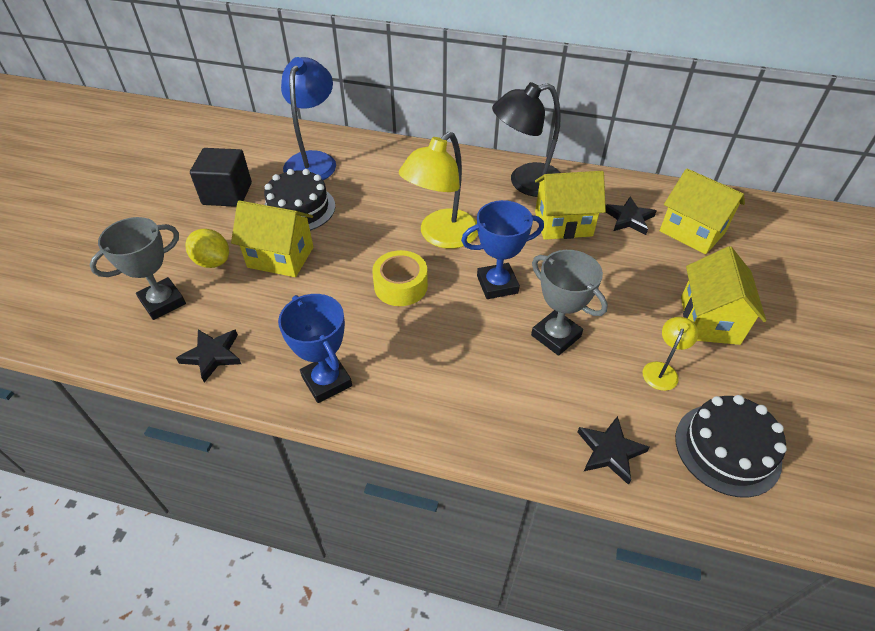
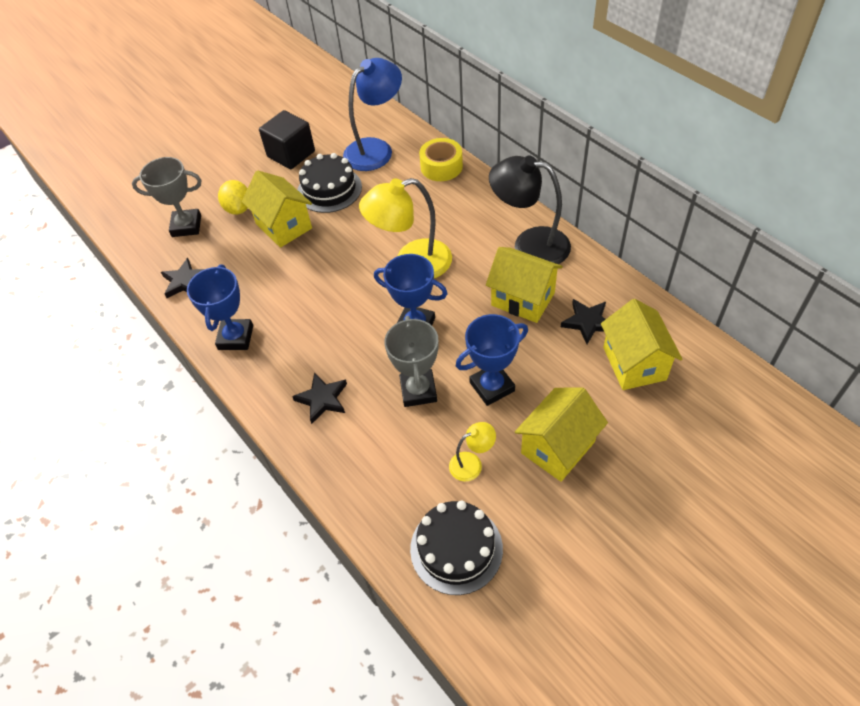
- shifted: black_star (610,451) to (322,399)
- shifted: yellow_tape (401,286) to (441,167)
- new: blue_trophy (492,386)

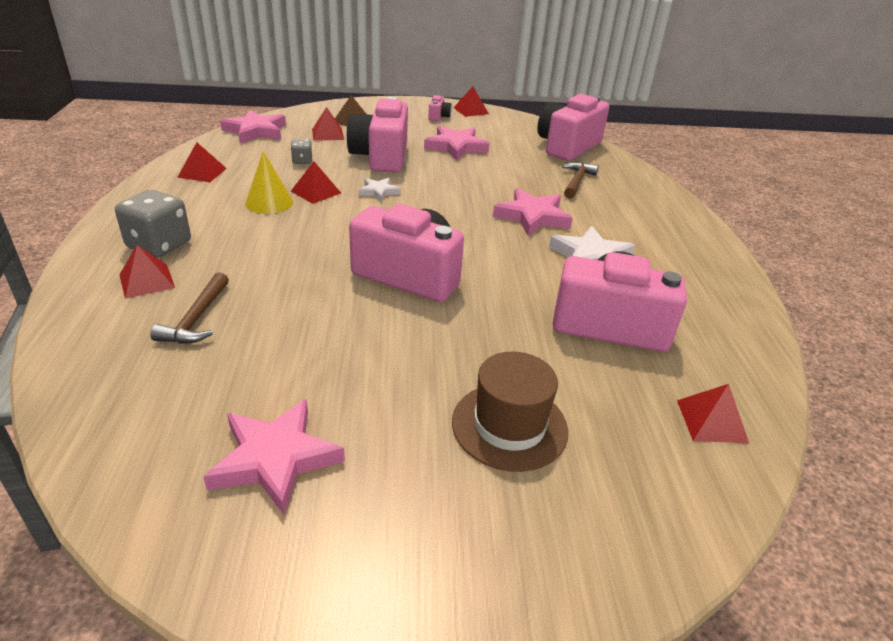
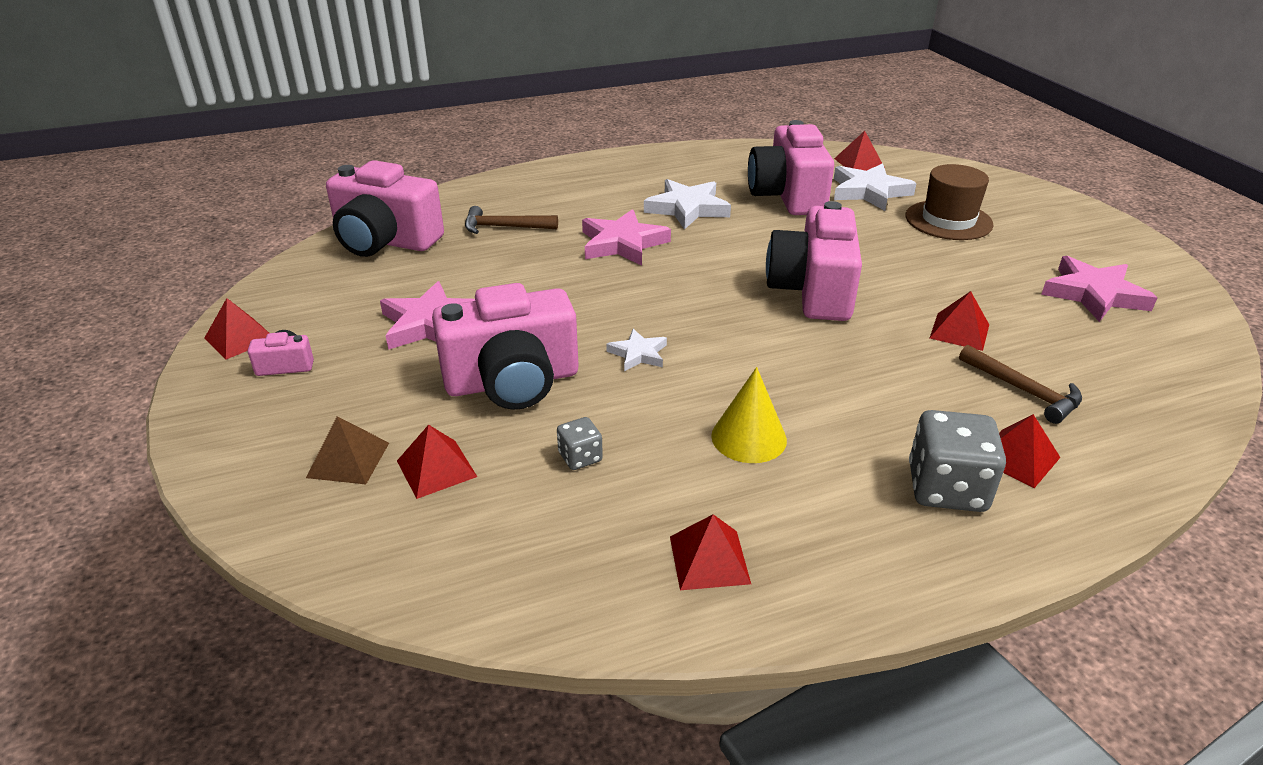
- new: white_star (869,192)
- shifted: red_pyramid (316,192) to (959,331)
- rotated: brown_hammer (197,318) = (1023,391) 60 degrees clockwise
- gone: pink_star (255,131)

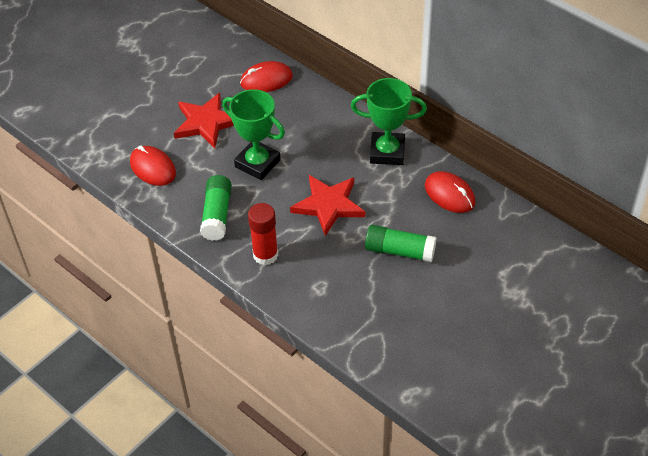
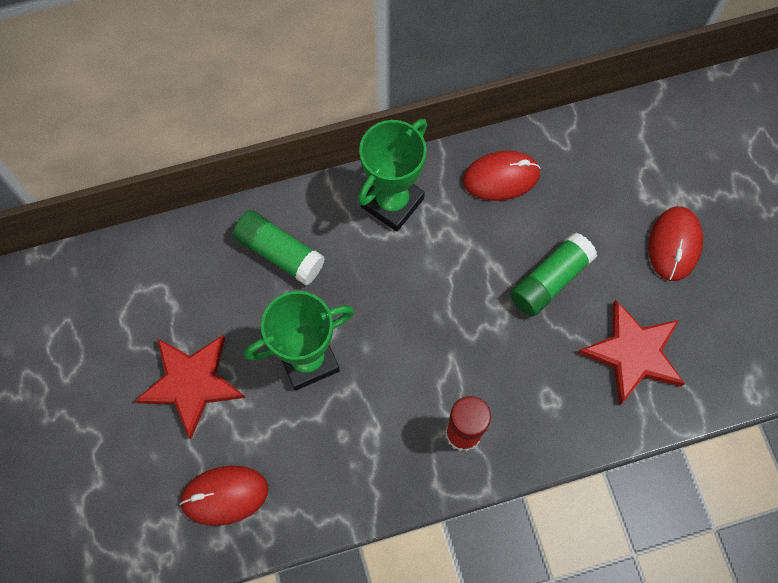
- shifted: green_glue_stick (217,215) to (280,253)
- shifted: red_star (328,205) to (633,354)
- shifted: red_mouse (266,80) to (674,245)

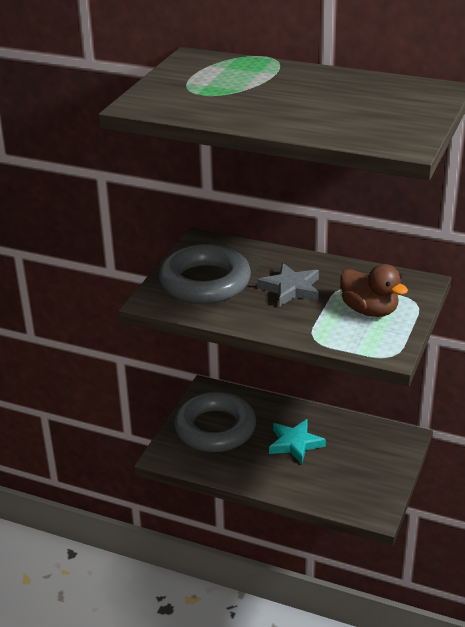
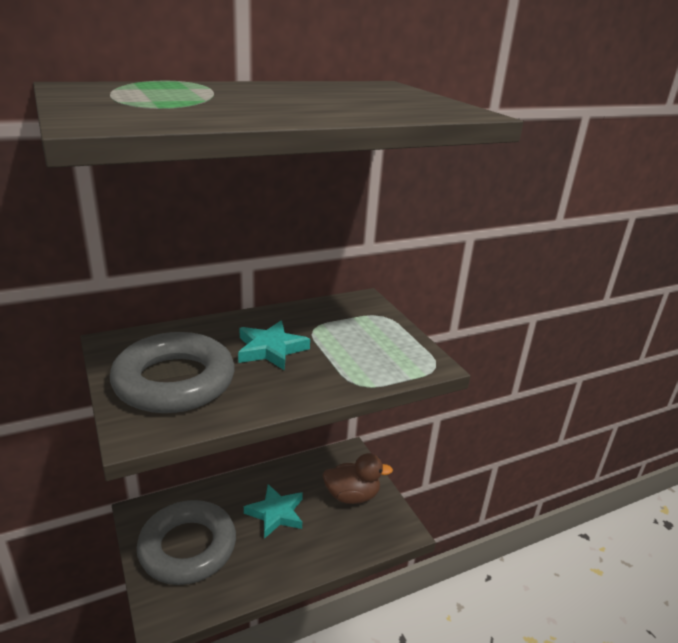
- repainted: grey_star (291,289) to turquoise_star (271,349)
- shifted: brown_duck (369,310) to (352,496)

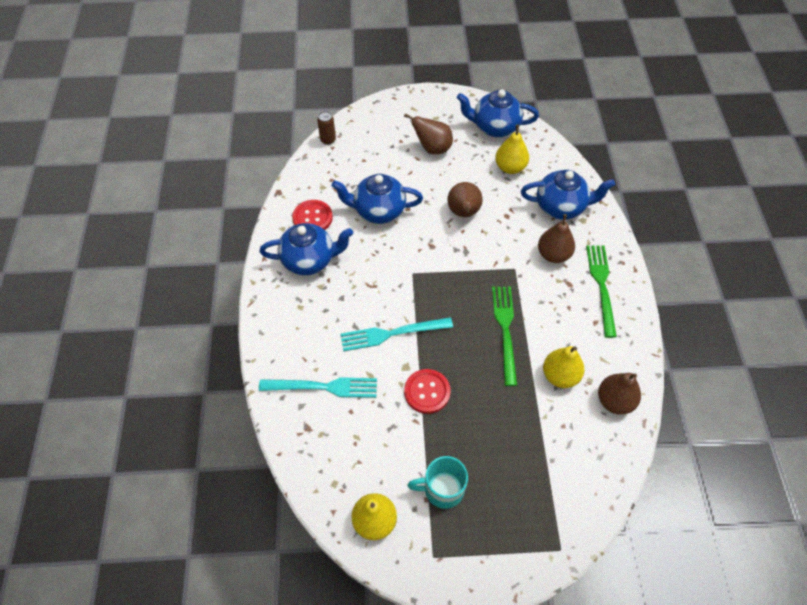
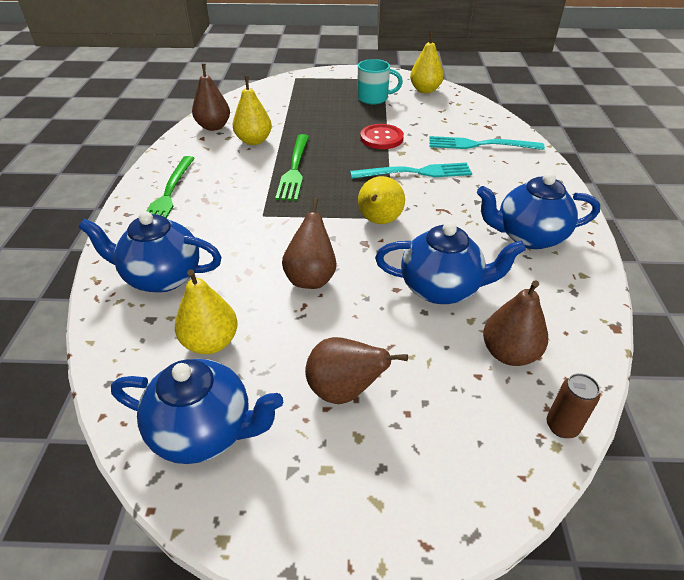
- new: yellow_pear (379,221)
- shifted: brown_pear (553,254) to (509,353)
- gone: red_button (312,218)

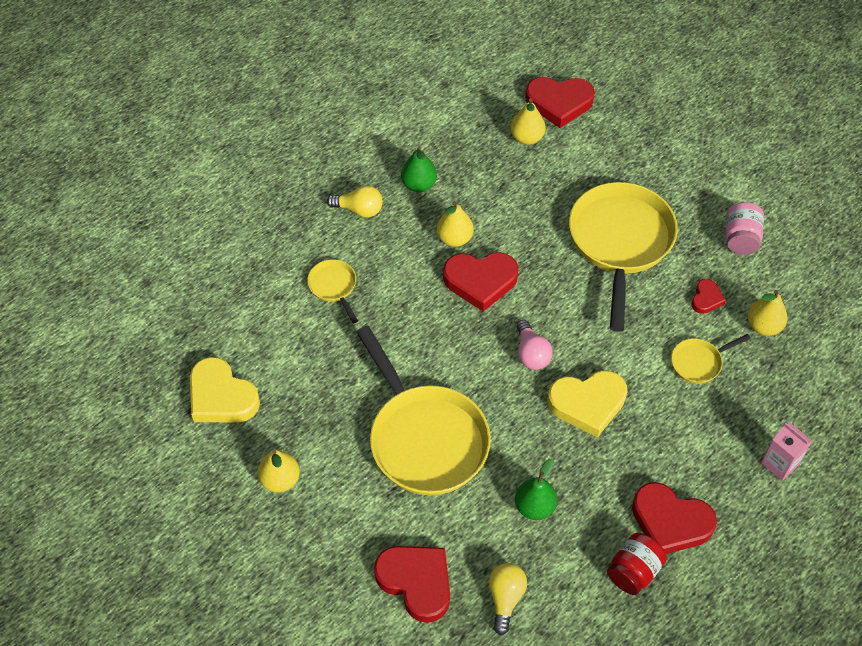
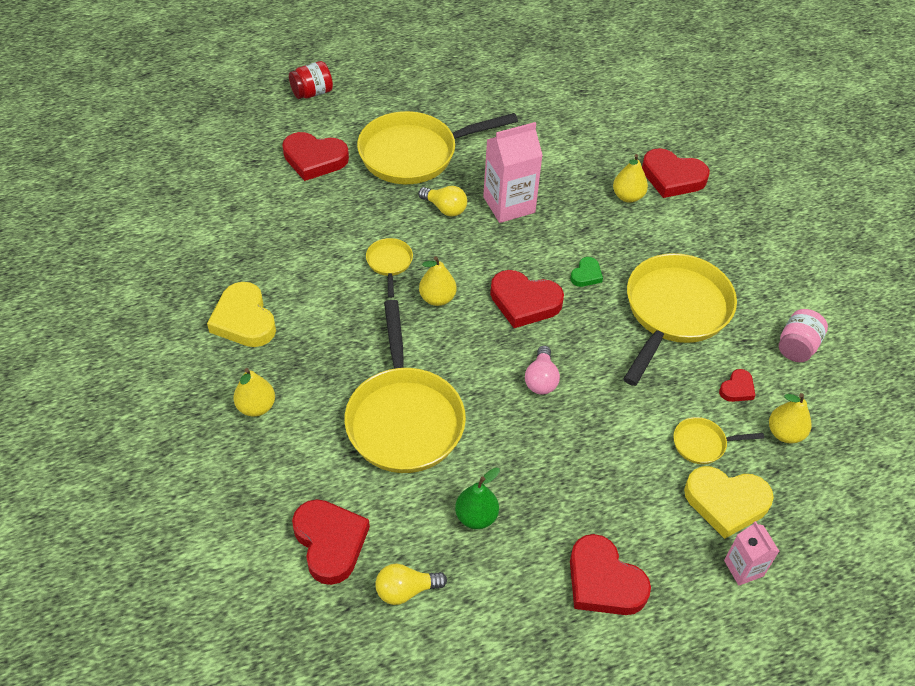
- new: red_heart (314,159)
- shifted: red_jar (633,571) to (312,93)
- new: yellow_pan (414,154)
- rotated: yellow_light_bulb (505,598) = (406,590) 135 degrees counterclockwise
- shifted: yellow_pear (454,238) to (437,298)
- swapped: green_pear (419,184) to pink_carton (509,205)
- new: green_heart (586,275)
- shifted: yellow_heart (587,404) to (726,502)

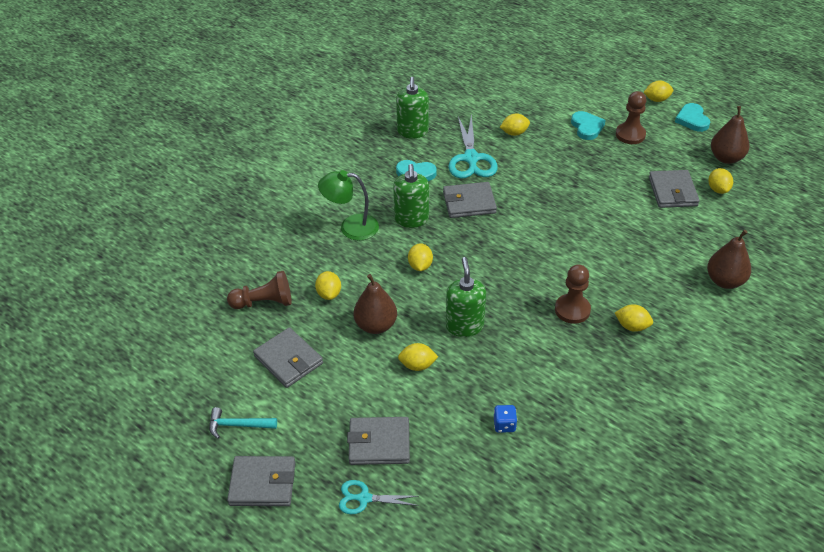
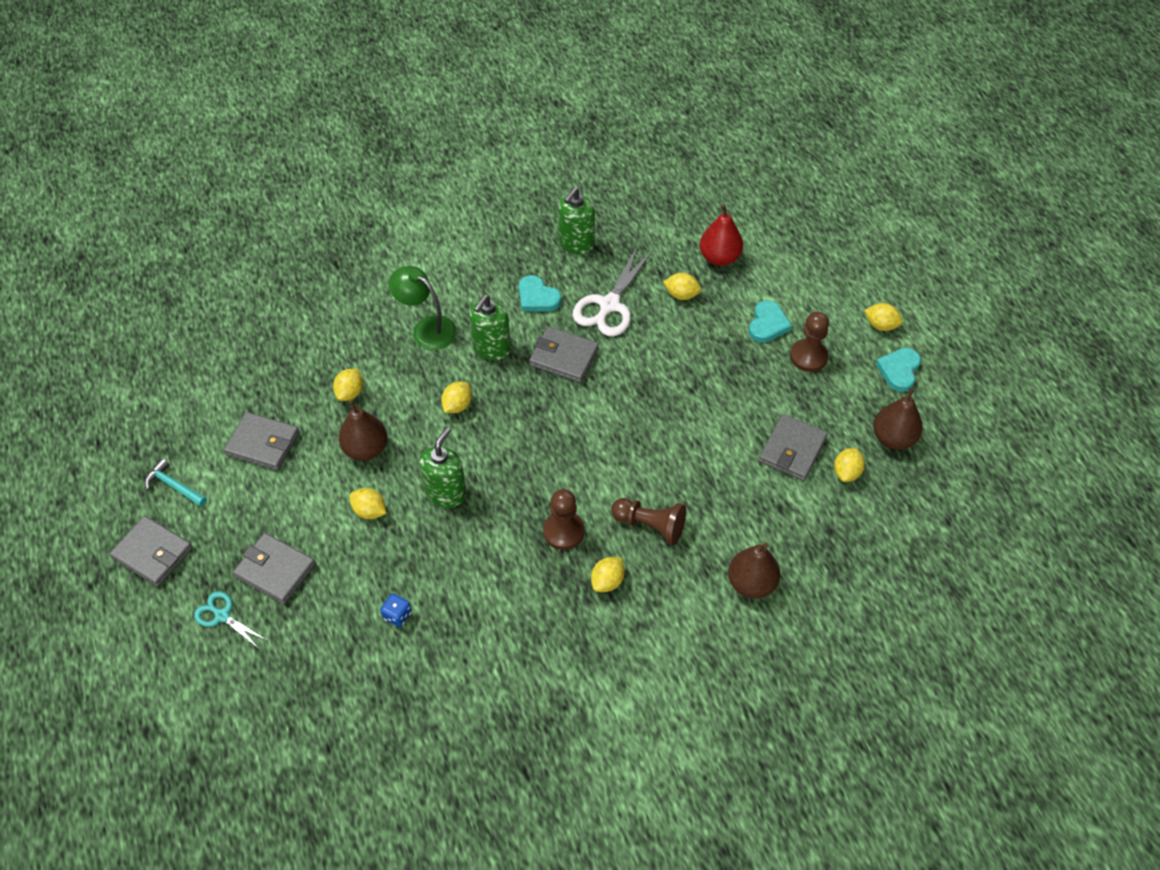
- rotated: grey_wallet (288,360) = (263,443) 60 degrees counterclockwise
- repainted: turquoise_scissors (471,159) to white_scissors (609,305)
- rotated: yellow_lemon (632,326) = (607,581) 75 degrees clockwise
- shifted: brown_pawn (264,302) to (650,525)
- new: red_pear (719,257)

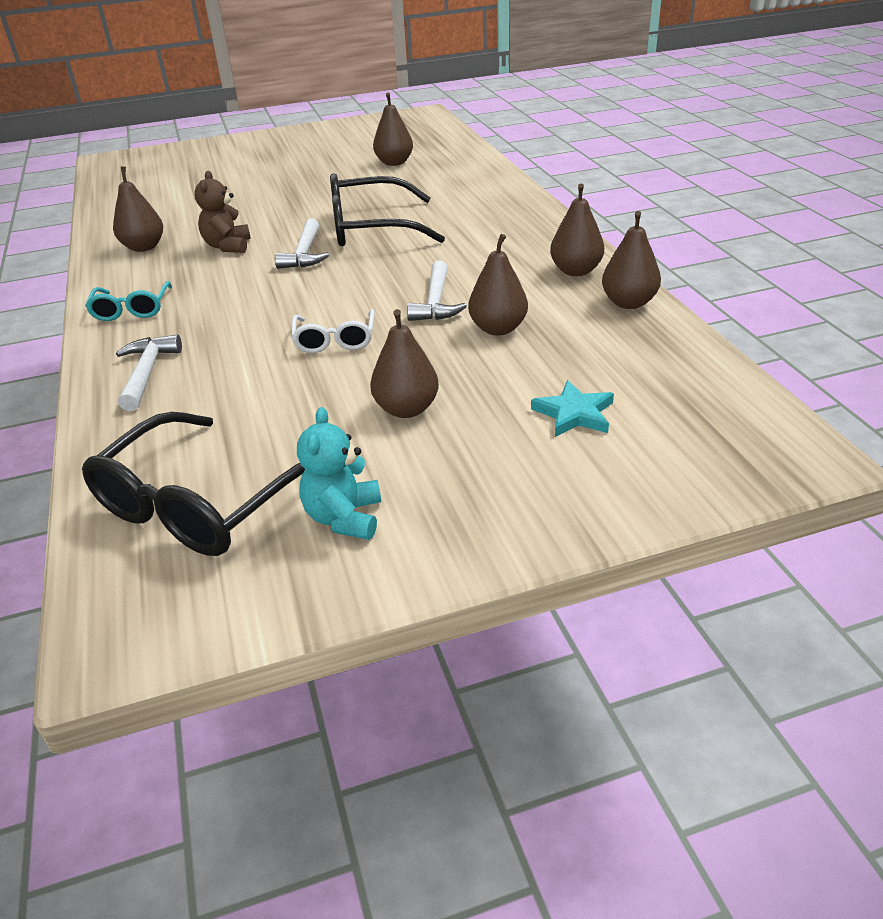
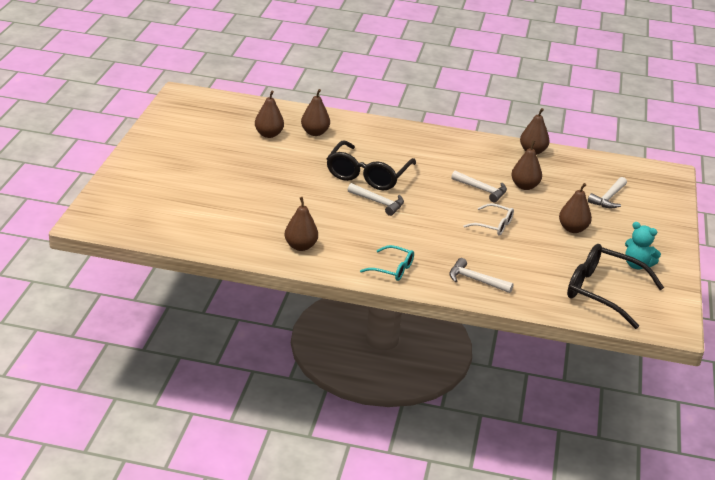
- shifted: brown_pear (575,271) to (315,133)
- rotated: black_glasses (200,504) = (603,292) 150 degrees clockwise
- swapped: turquoise_star (574,413) to white_hammer (608,198)
- gone: brown_teddy_bear (228,246)

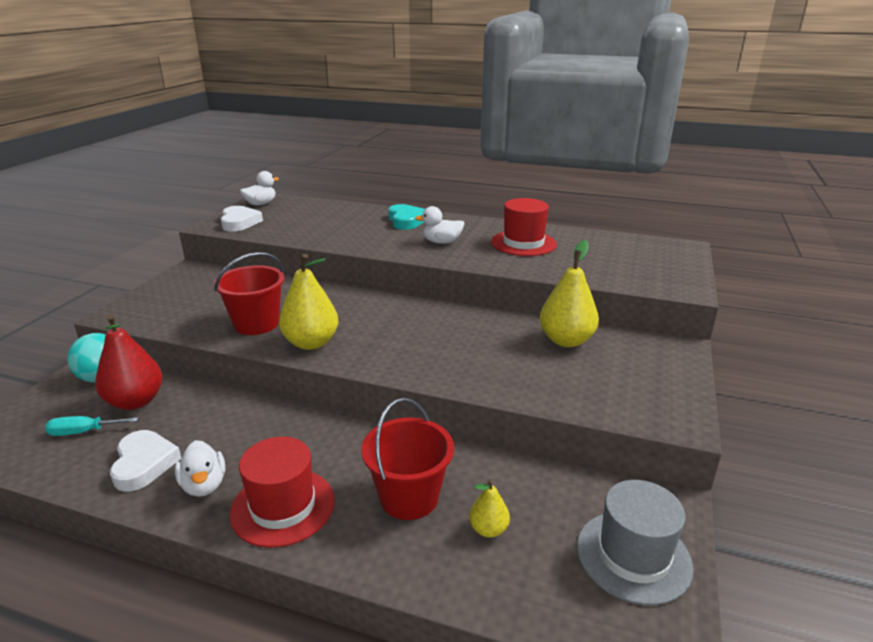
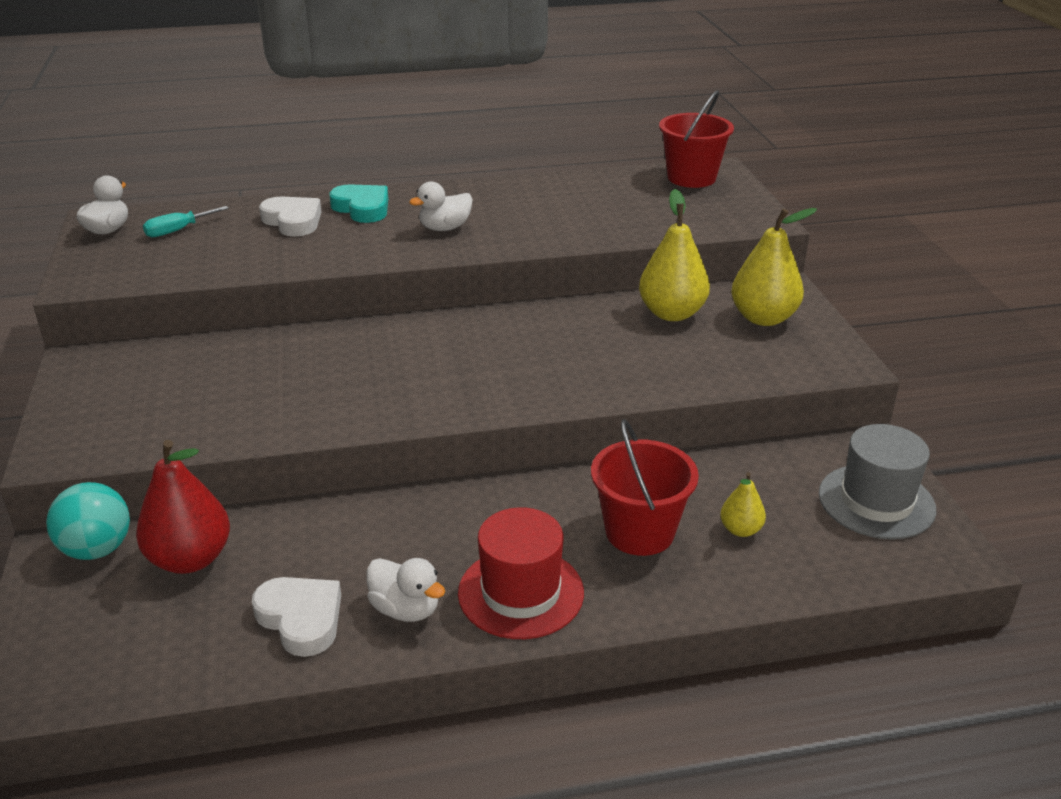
- shifted: turquoise_screwdriver (83,432) to (177,230)
- shifted: white_heart (239,222) to (293,221)
- shifted: red_bucket (256,324) to (691,178)
- shifted: yellow_pear (311,343) to (763,318)
- gone: red_hat (523,243)

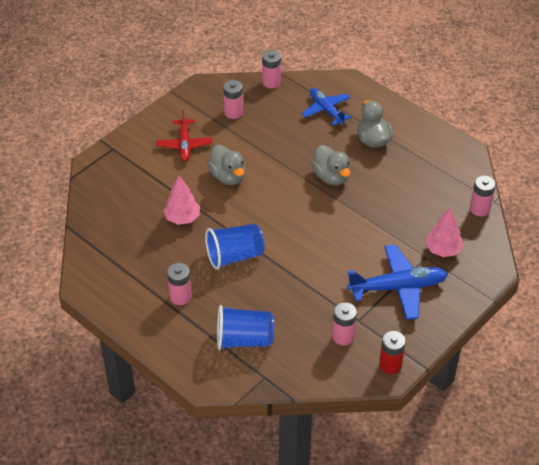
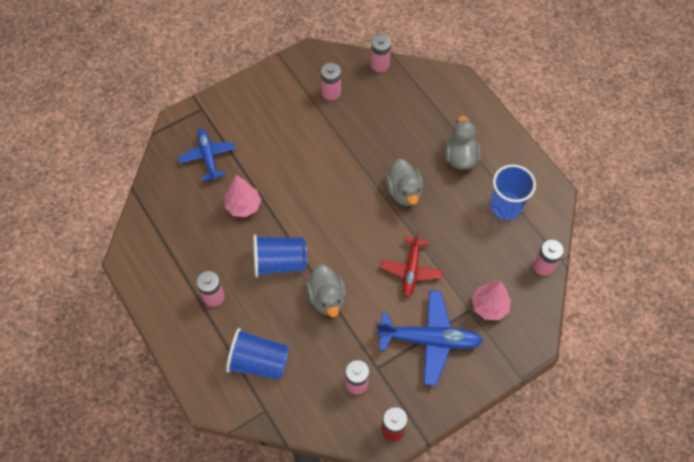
- shifted: blue_plane (326,110) to (208,157)
- shifted: grey_duck (228,177) to (327,298)
- shifted: red_plane (184,145) to (411,270)
- new: blue_cup (505,206)

